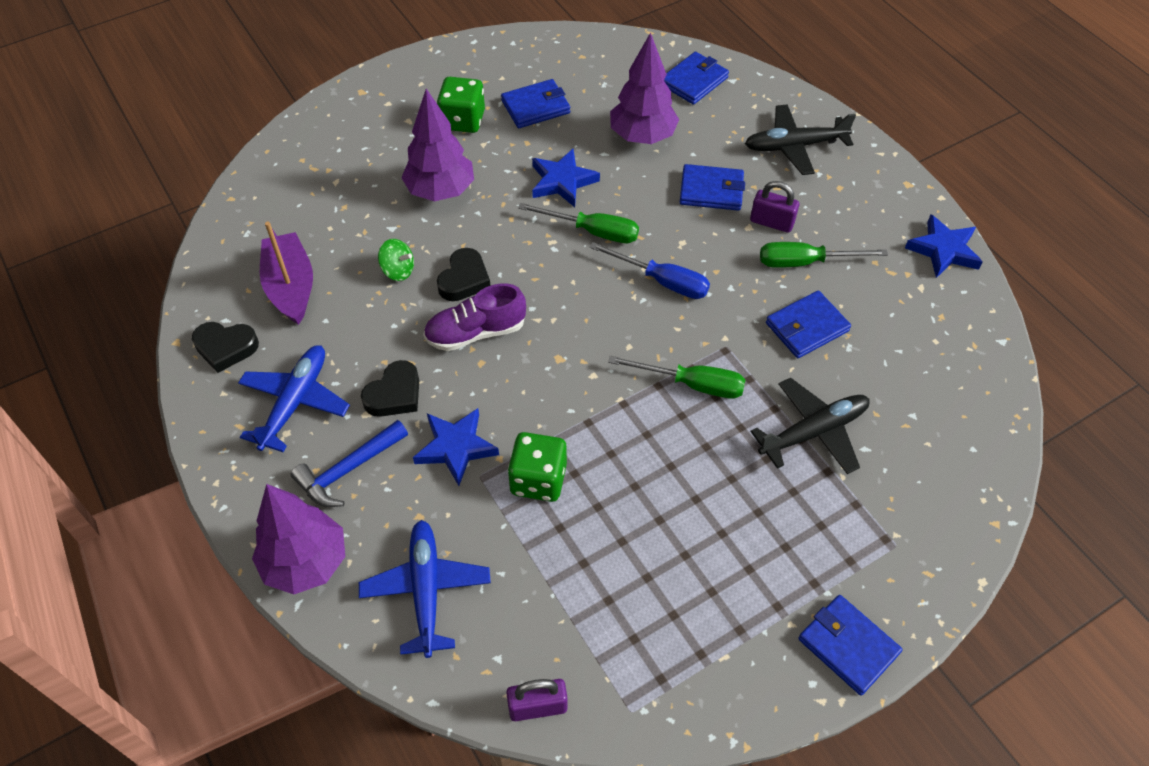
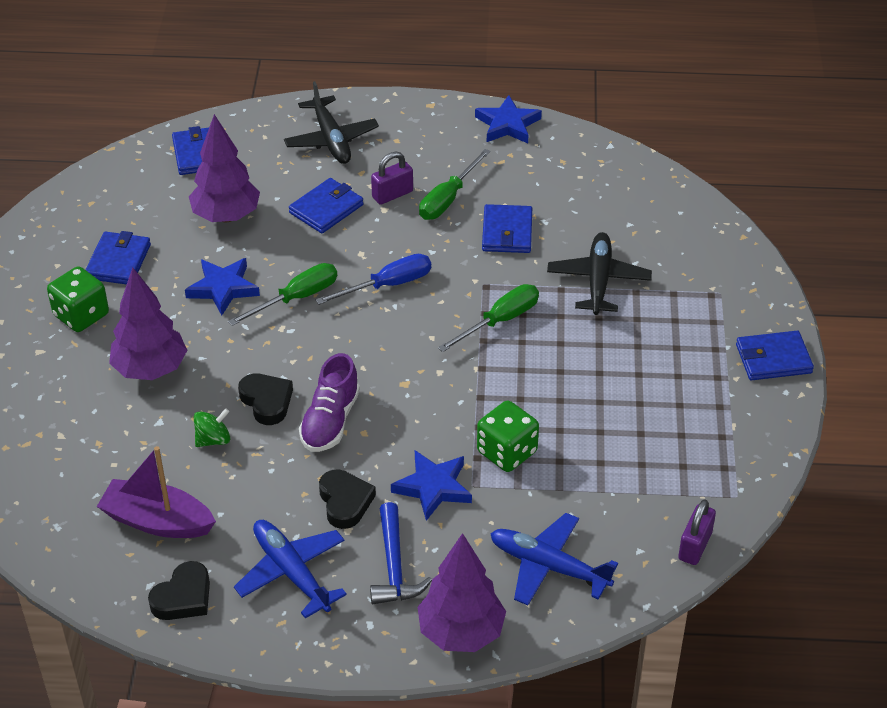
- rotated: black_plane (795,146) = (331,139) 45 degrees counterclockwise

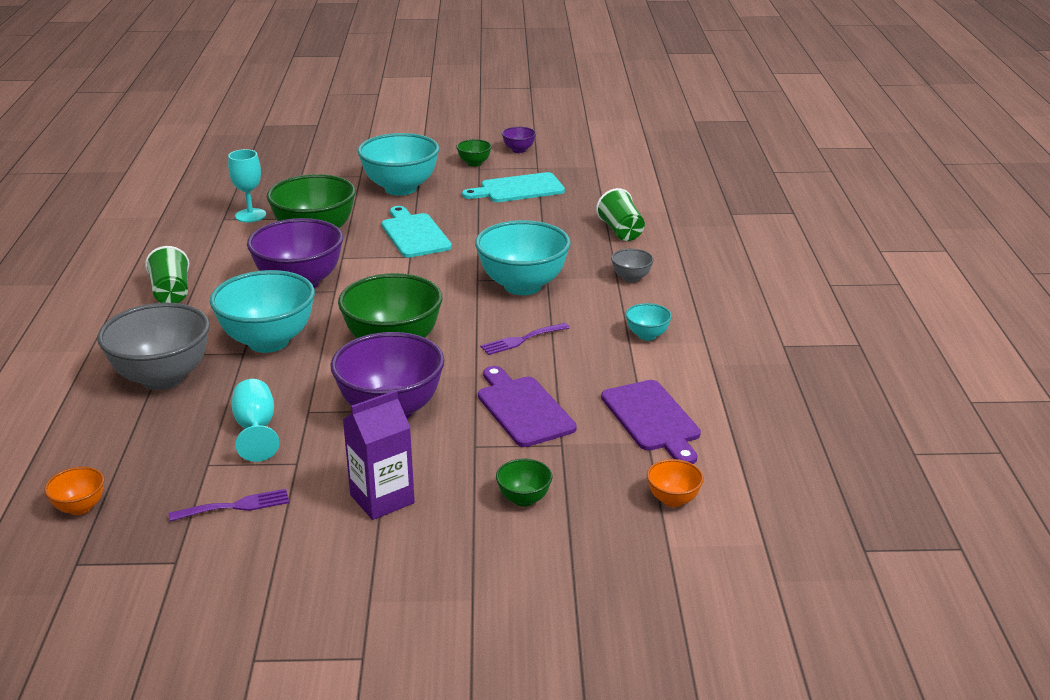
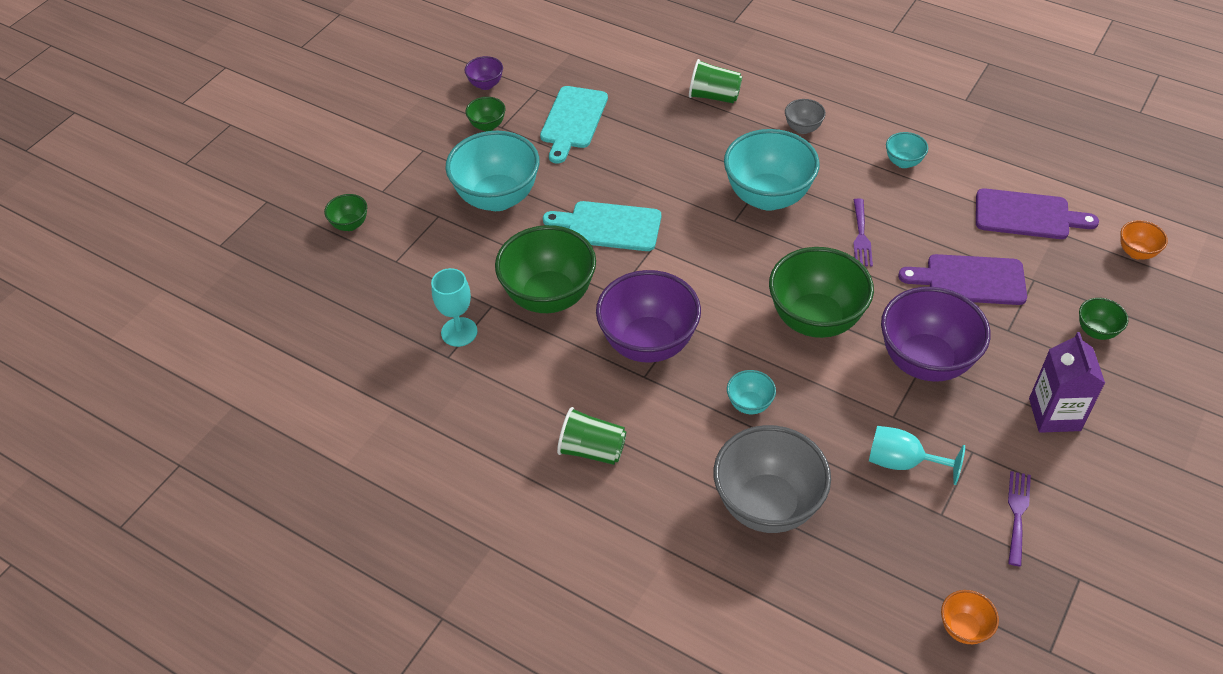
- new: green_bowl (350,225)
- scaled: turquoise_bowl (268,342) = (749,404) x0.46

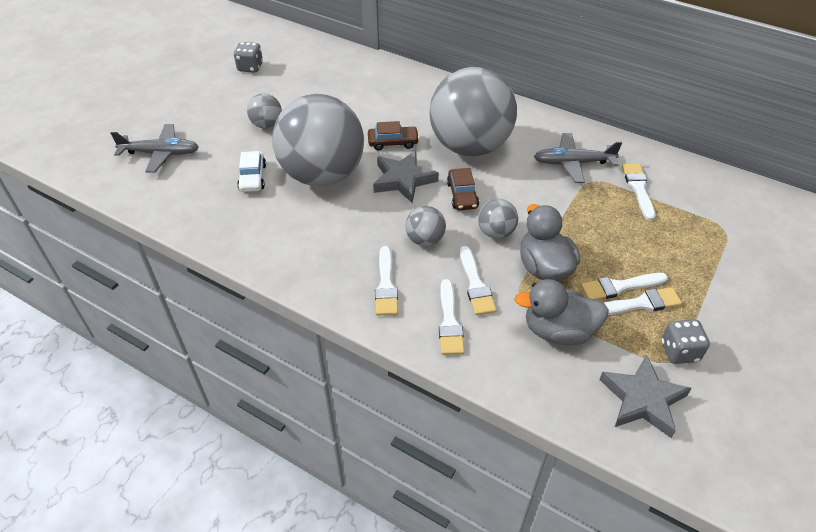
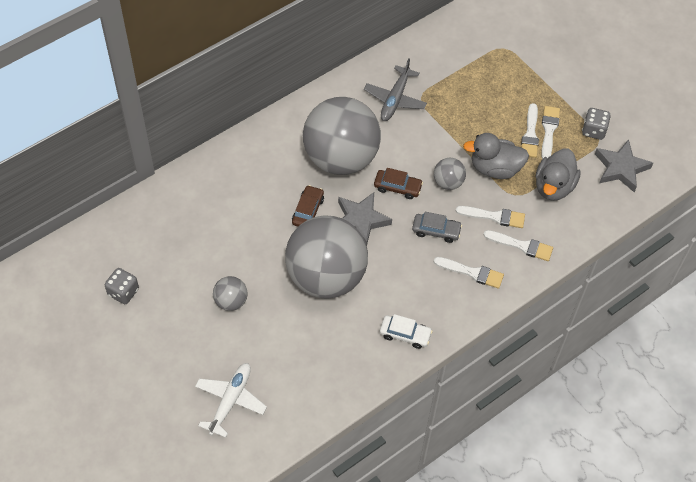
- repainted: grey_plane (160,153) to white_plane (230,401)
- shifted: white_car (252,177) to (405,334)
- swapped: grey_ball (425,240) to grey_car (436,231)
- gone: white_brush (638,188)

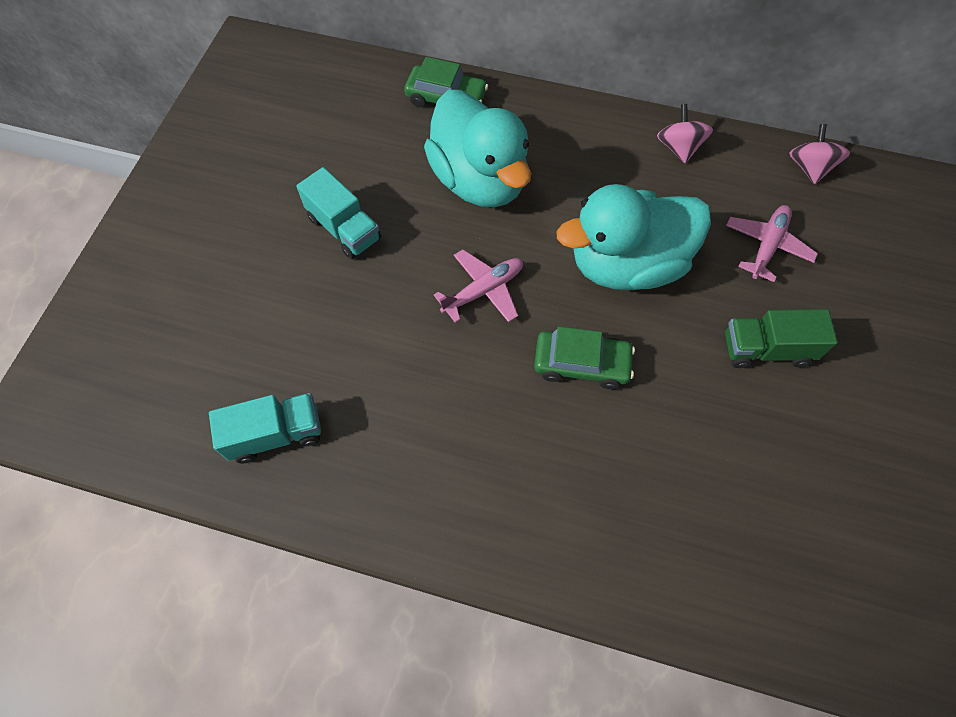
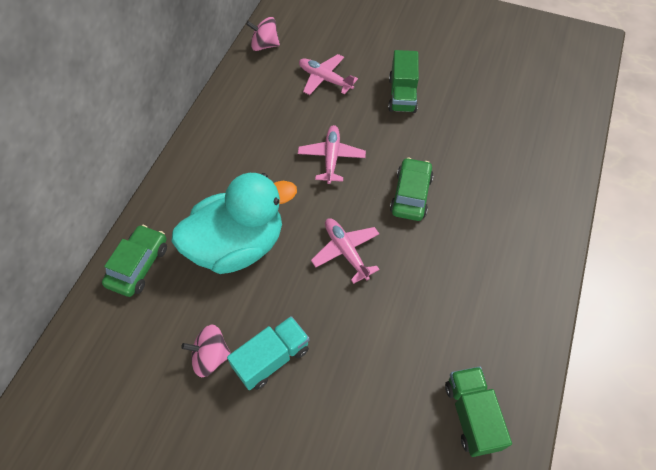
- shifted: pink_spinning_top (678,148) to (210,356)
- swapped: turquoise_duck (626,264) to pink_plane (331,157)
- repainted: turquoise_truck (276,434) to green_truck (471,415)

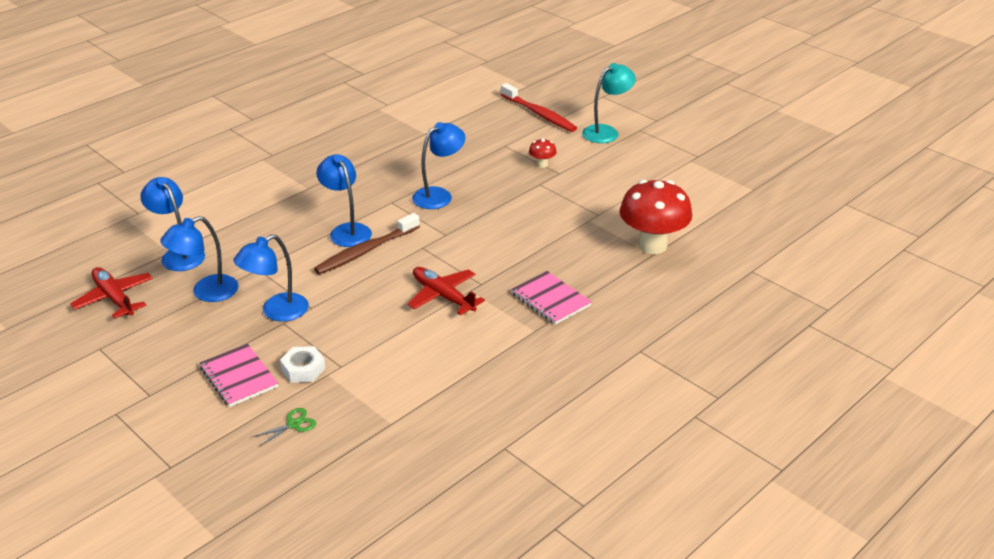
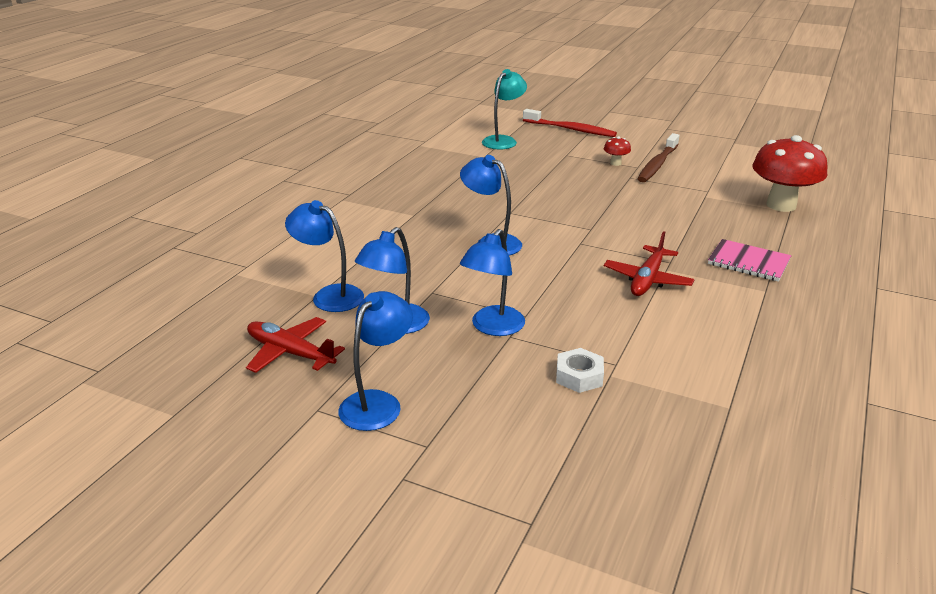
- shifted: blue_lamp (439,195) to (377,403)
- shifted: turquoise_lamp (606,132) to (503,140)
- rotated: red_plane (443,296) = (647,279) 90 degrees counterclockwise
- shifted: brown_toothbrush (366,251) to (657,164)
- gone: pink_notebook (239,377)
- gone: green_scissors (293,424)

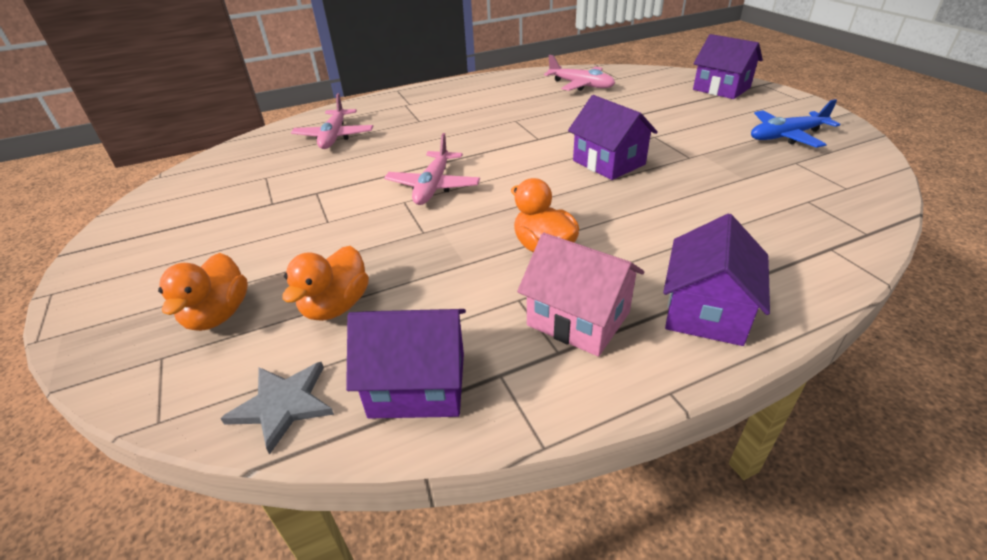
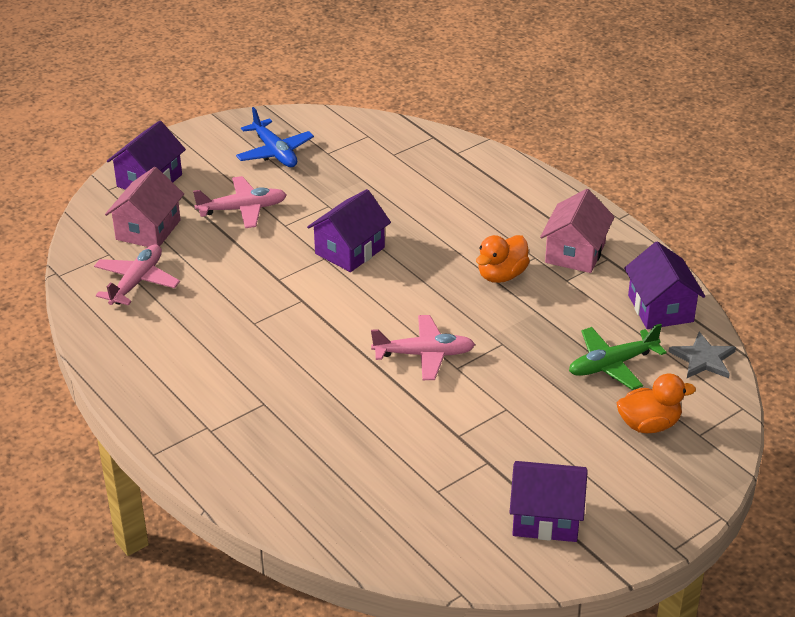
- new: pink_house (148,230)
- shifted: pink_plane (334,137) to (243,209)
- shifted: purple_house (706,311) to (546,518)
- swapped: orange_duck (336,306) to green_plane (612,365)

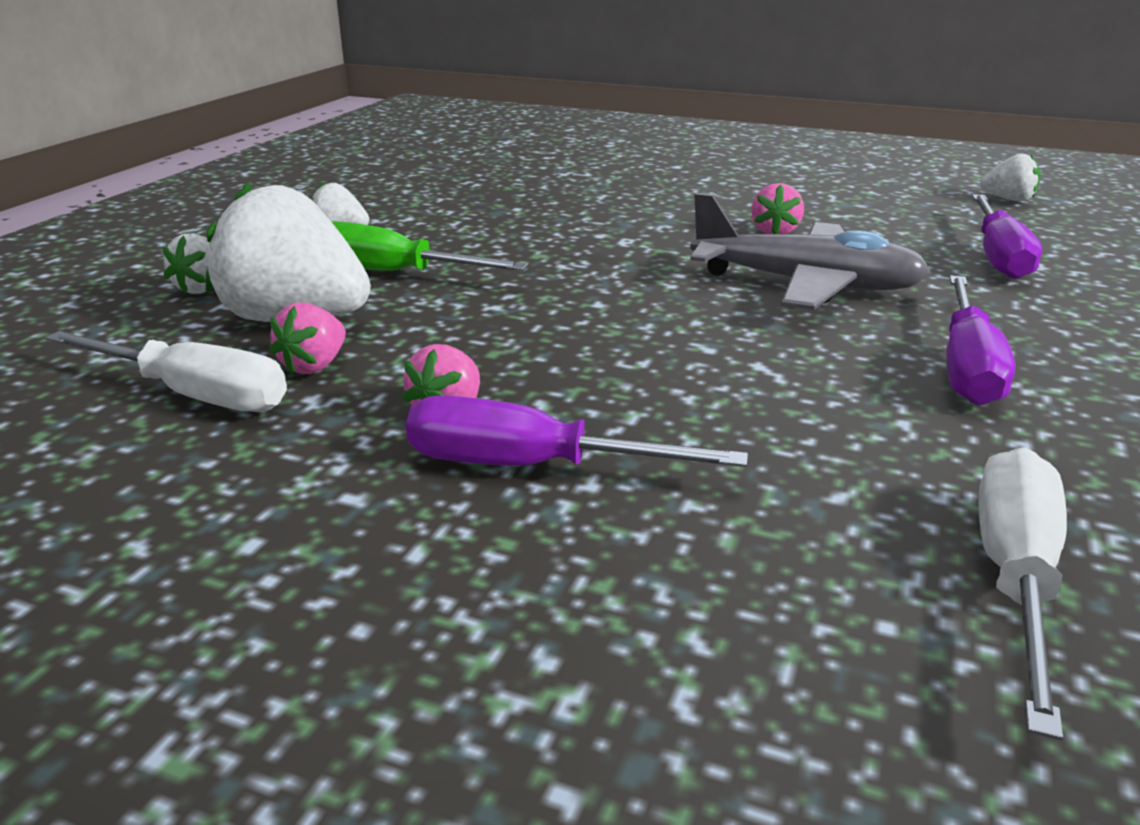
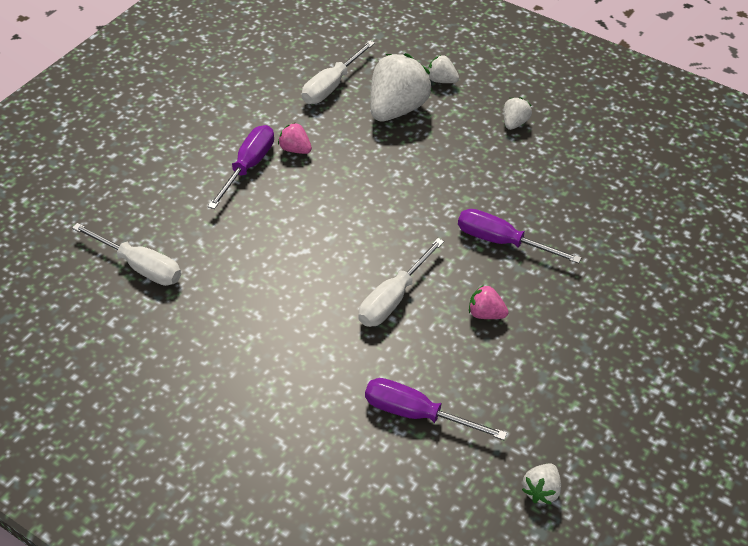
- swapped: grey_plane (805,285) to white_screwdriver (393,298)
- shifted: purple_screwdriver (967,367) to (502,242)
- gone: pink_strawberry (314,366)
- gone: green_screwdriver (394,273)

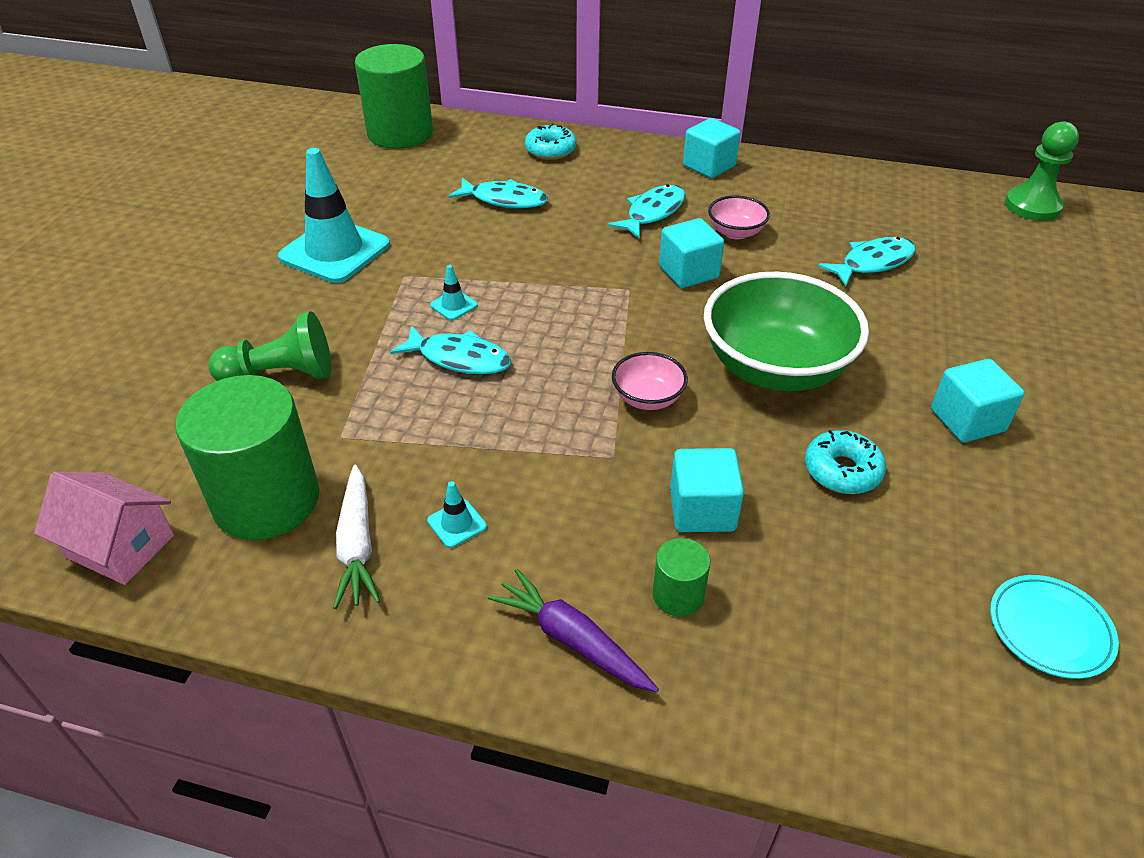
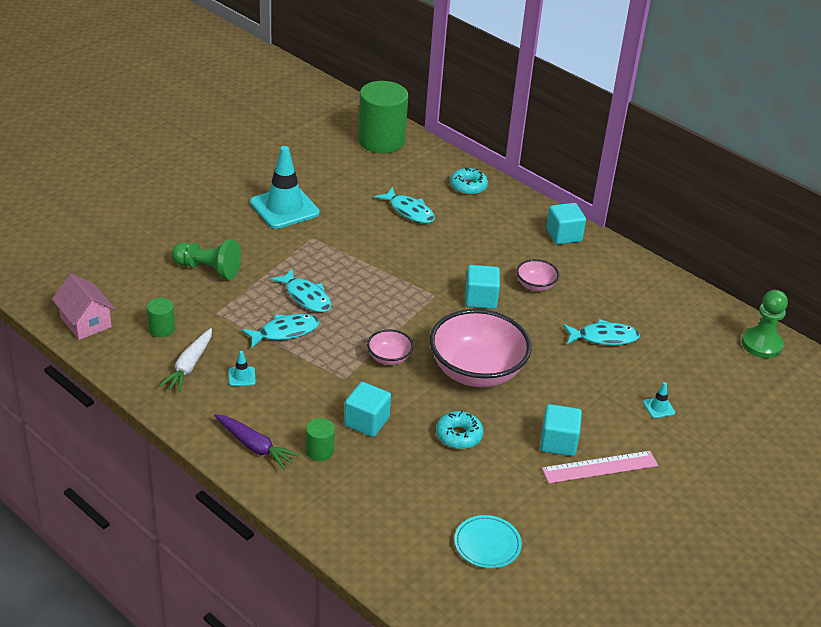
- scaled: green_cylinder (266,500) = (161,329) x0.45
- rotated: purple_carrot (571,640) = (255,446) 150 degrees clockwise
- shifted: turquoise_fish (653,213) to (285,332)
- repainted: green_bowl (775,368) to pink_bowl (476,372)
- new: pink_ruler (600,467)
- shifted: turquoise_traffic_cone (453,305) to (658,407)

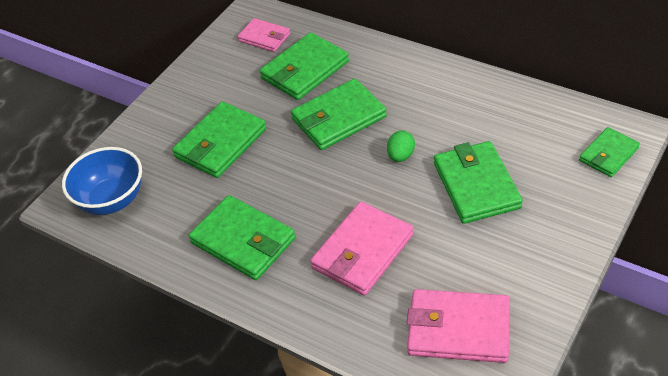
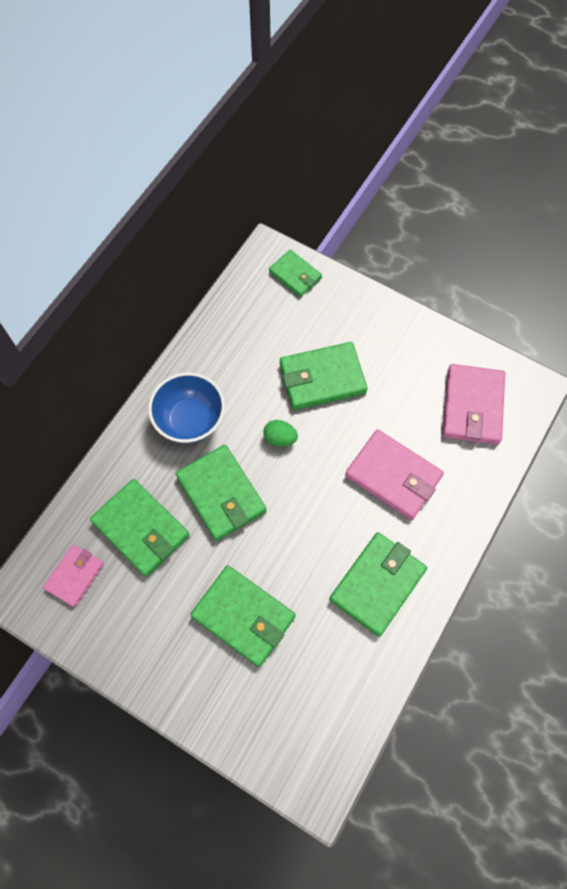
- shifted: blue_bowl (112,200) to (190,420)

